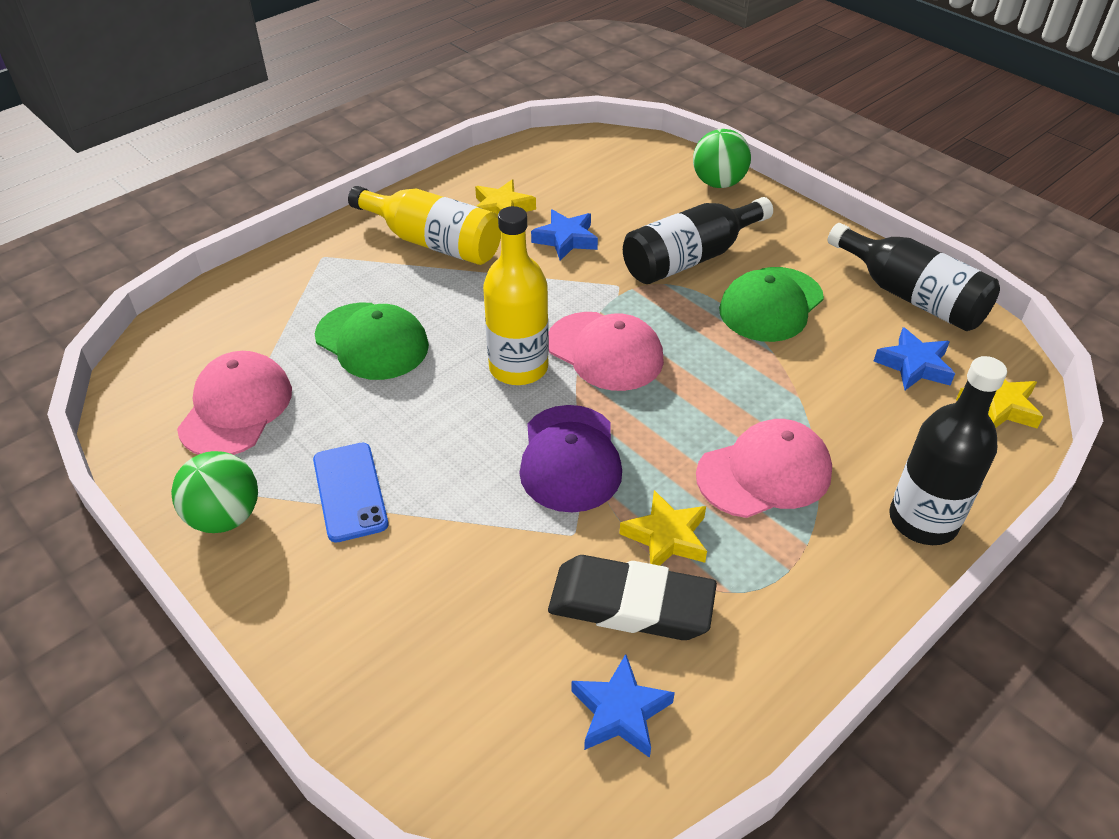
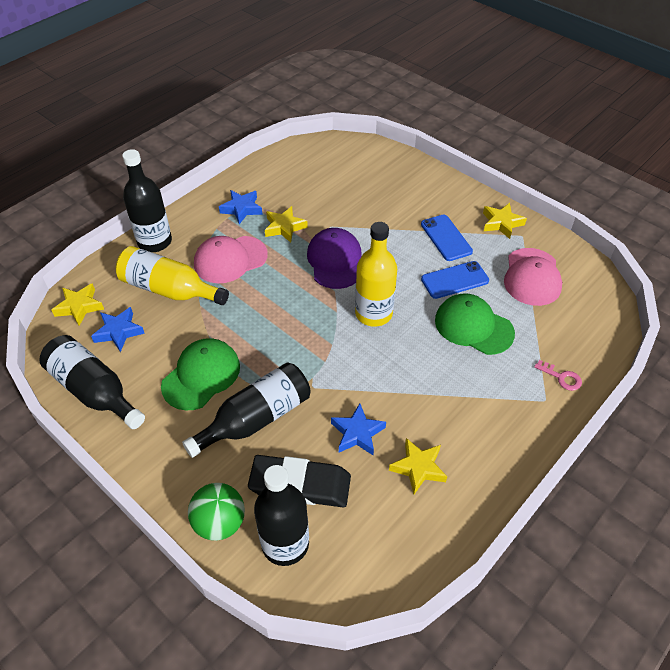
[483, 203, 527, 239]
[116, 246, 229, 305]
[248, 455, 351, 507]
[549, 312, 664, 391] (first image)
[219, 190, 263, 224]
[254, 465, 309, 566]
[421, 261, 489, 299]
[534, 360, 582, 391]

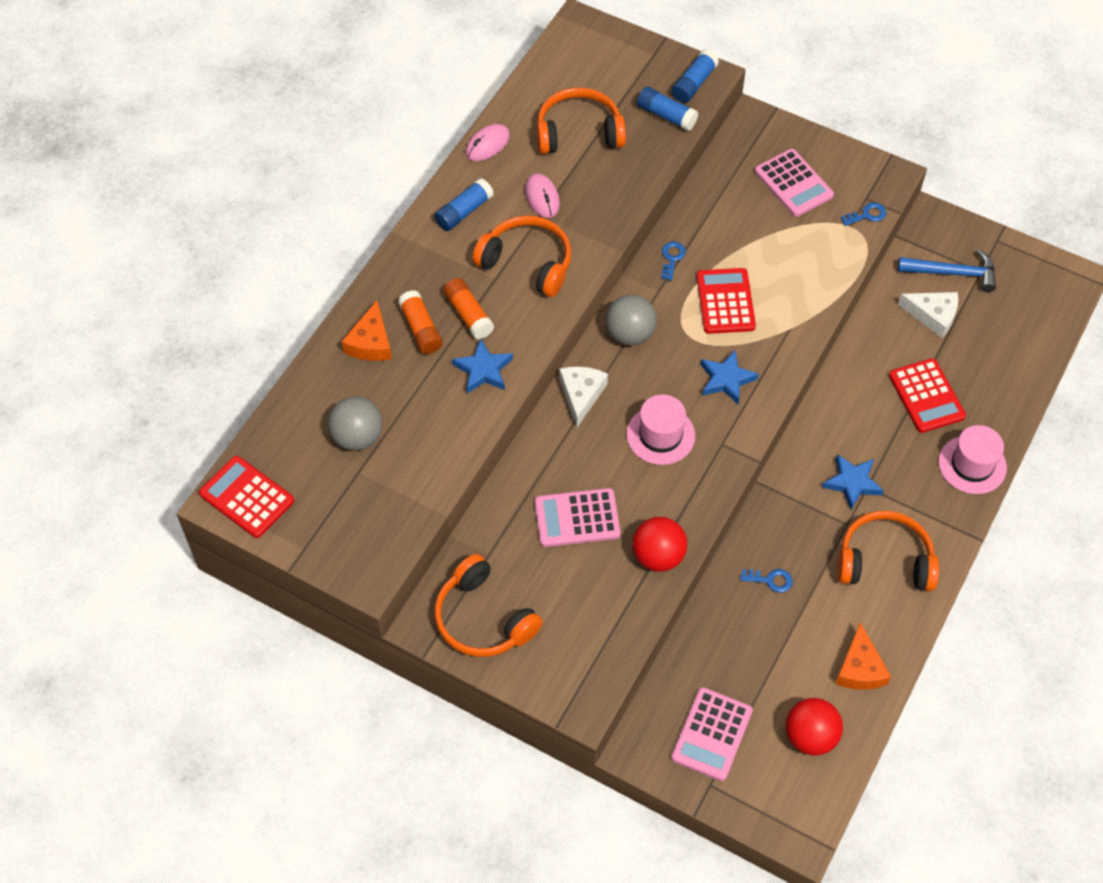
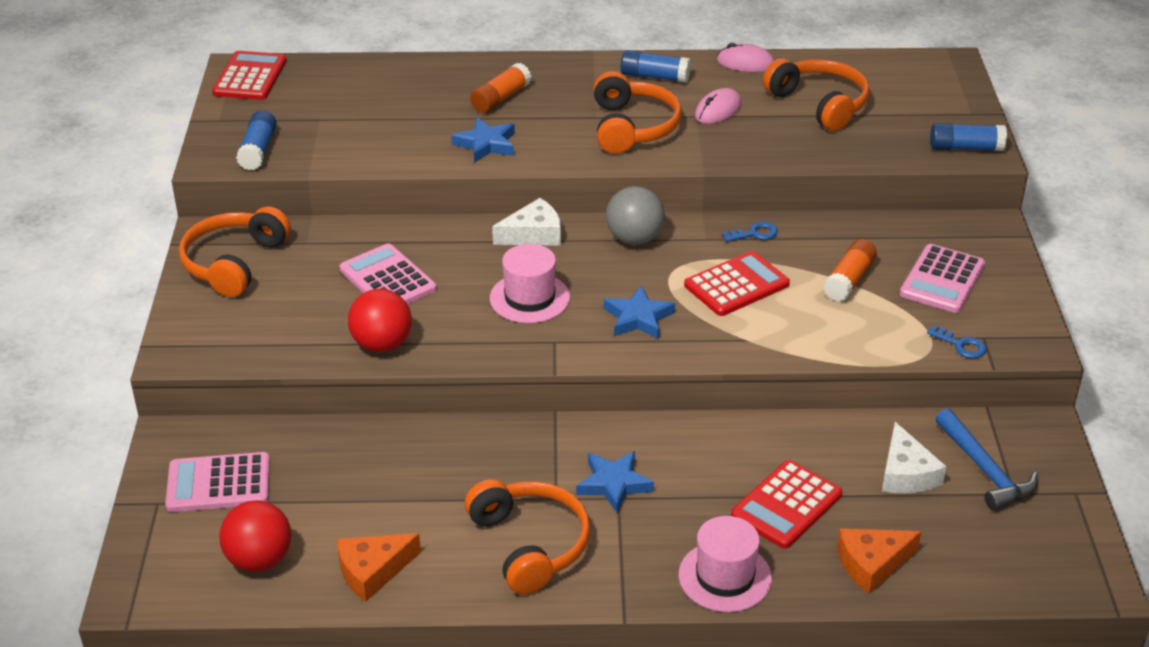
[328, 396, 383, 451] (first image)
[837, 529, 922, 593]
[823, 239, 877, 301]
[236, 110, 277, 170]
[740, 569, 793, 593] (first image)

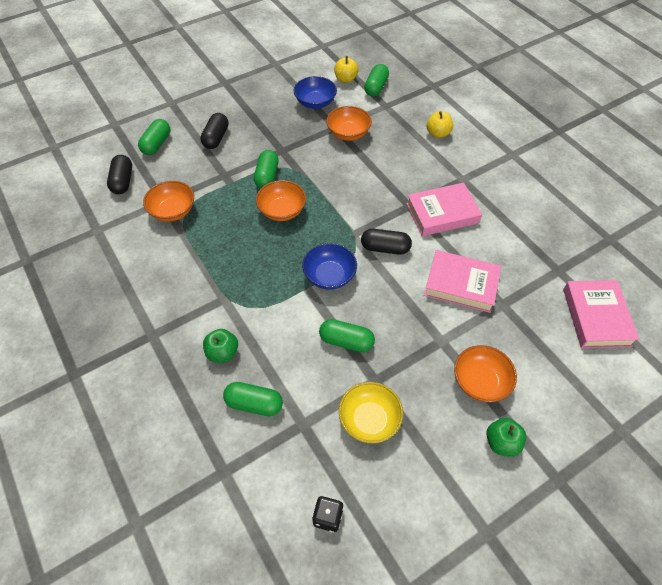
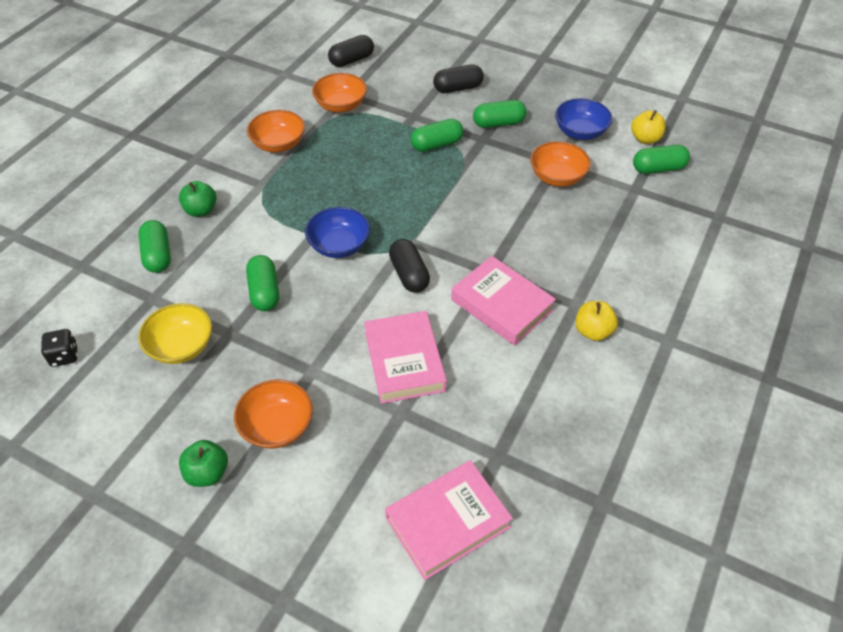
[473, 100, 526, 128]
[247, 110, 305, 152]
[575, 301, 618, 341]

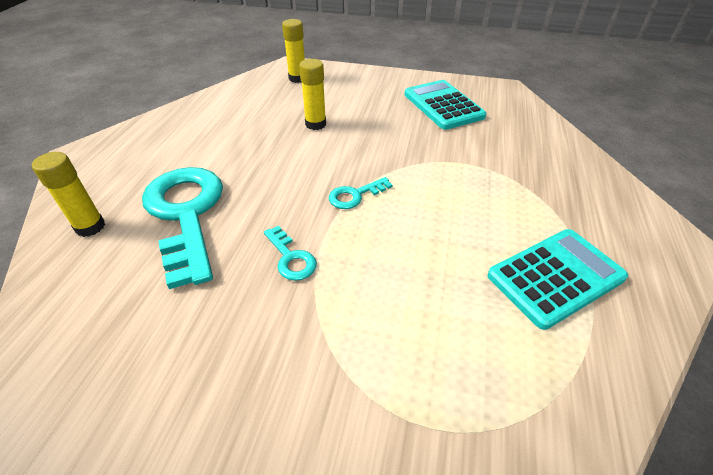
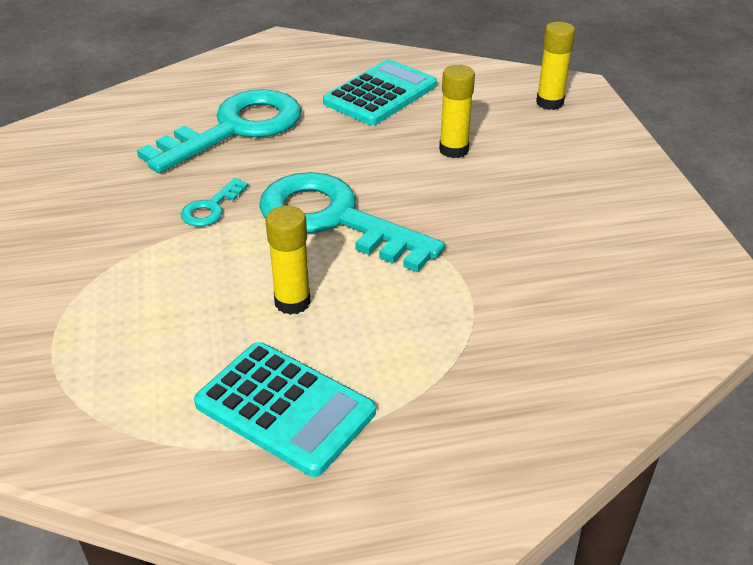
[266, 206, 311, 315]
[259, 172, 445, 272]
[323, 59, 437, 125]

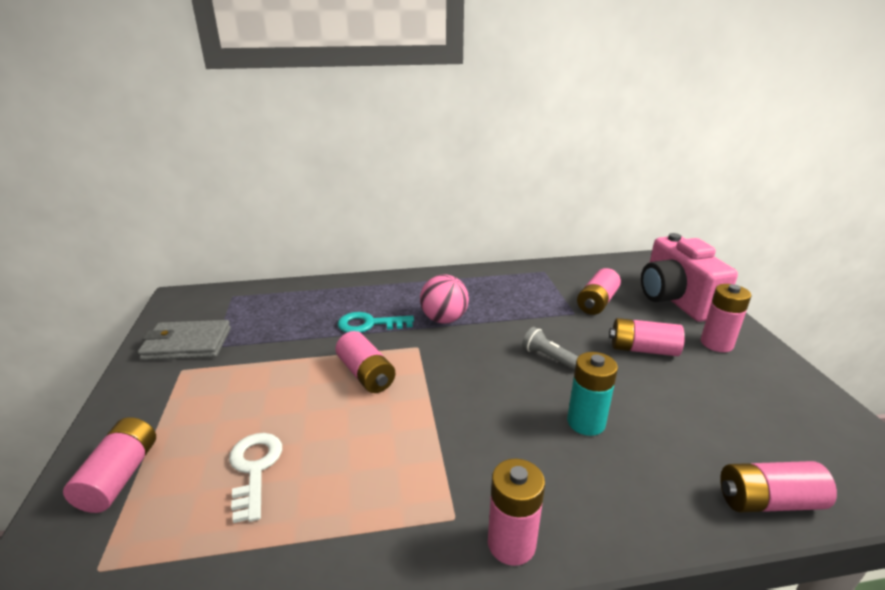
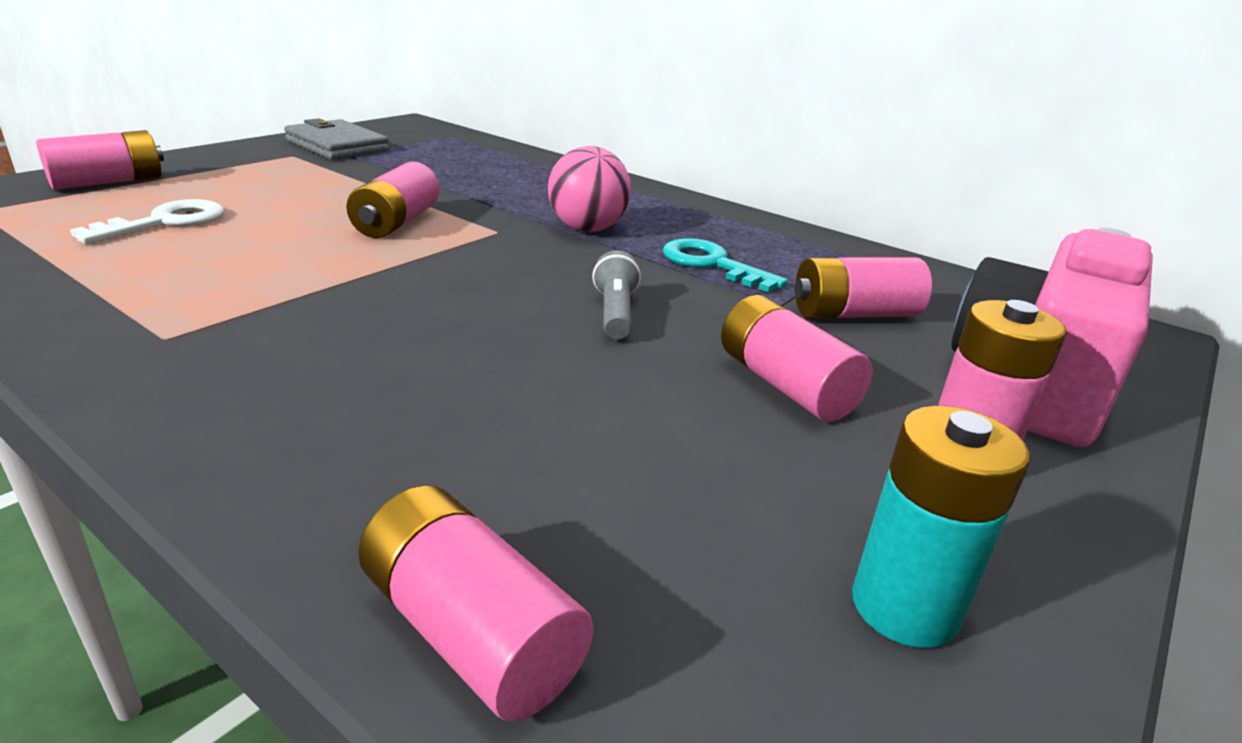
[663, 238, 788, 292]
[488, 459, 545, 566] (first image)
[852, 405, 1030, 648]

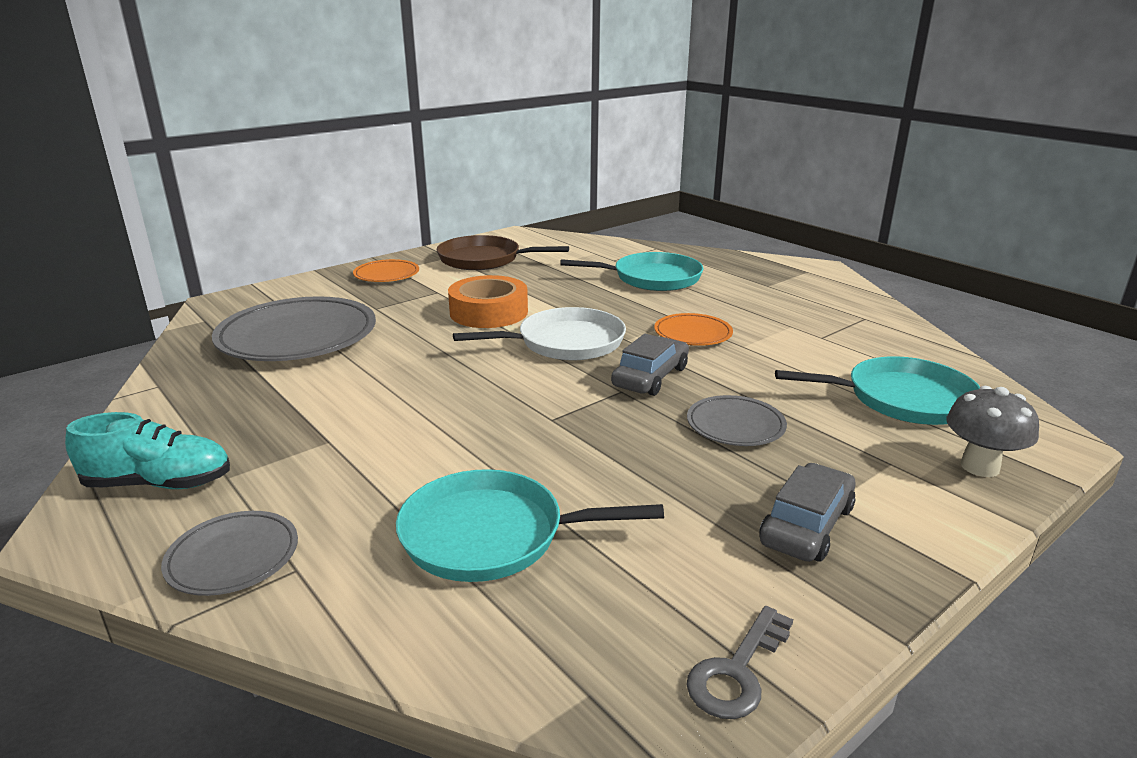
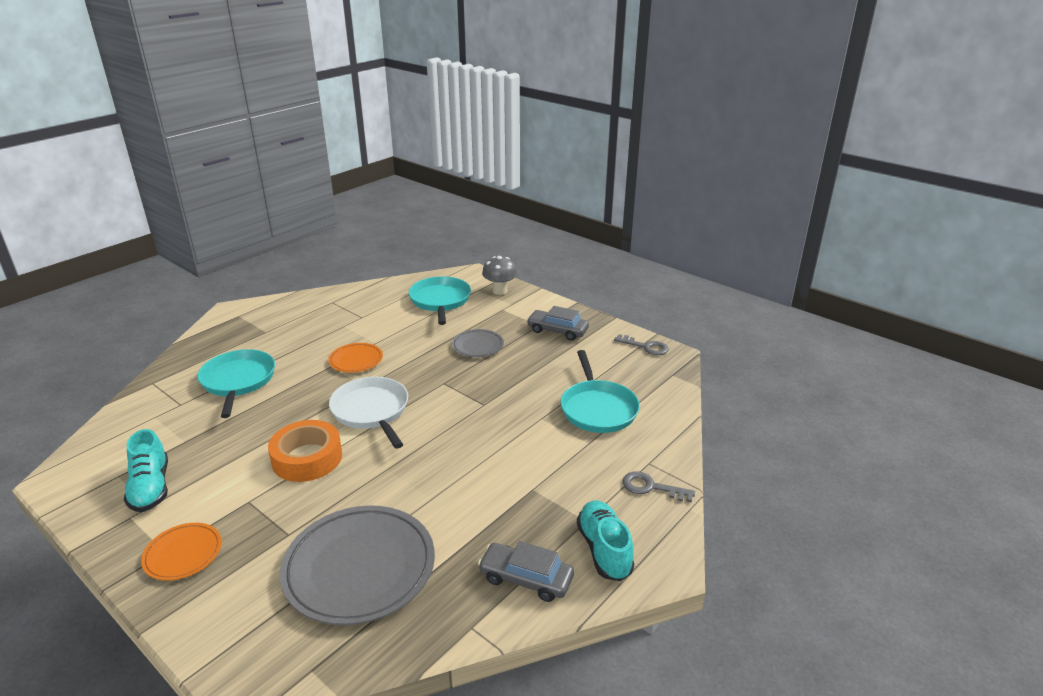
[623, 471, 695, 503]
[124, 429, 168, 512]
[478, 541, 574, 602]

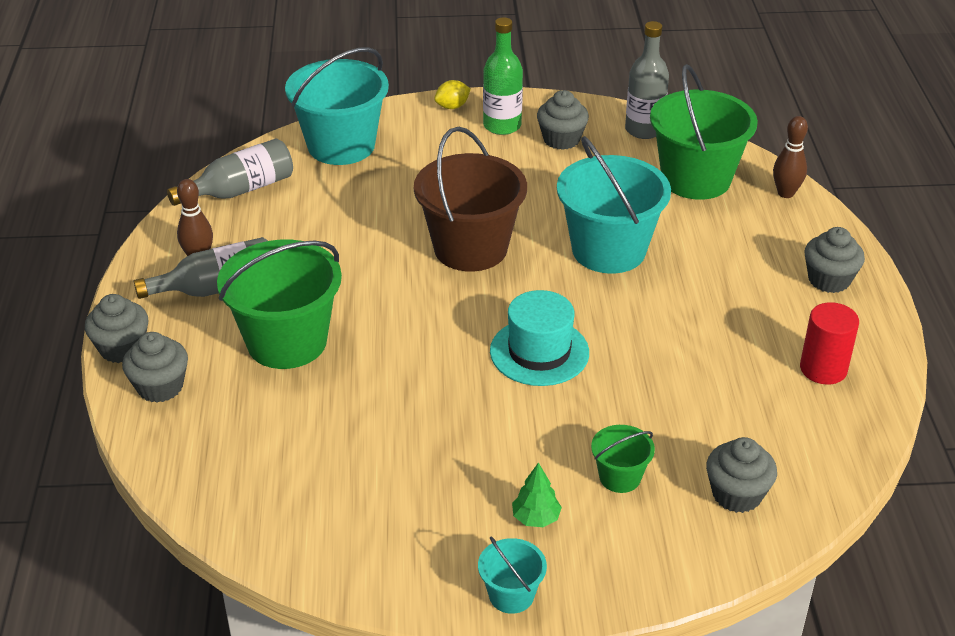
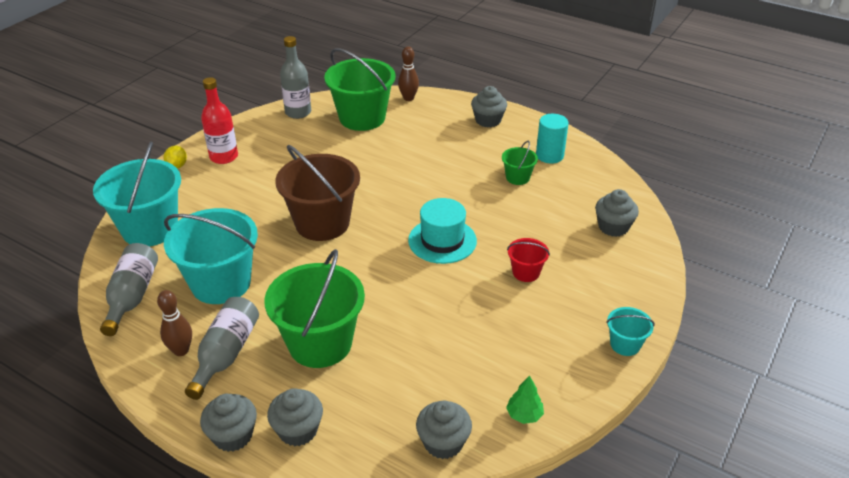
[201, 77, 238, 164]
[506, 375, 544, 424]
[416, 401, 472, 459]
[164, 208, 258, 304]
[502, 141, 538, 185]
[536, 114, 569, 164]
[507, 238, 550, 282]

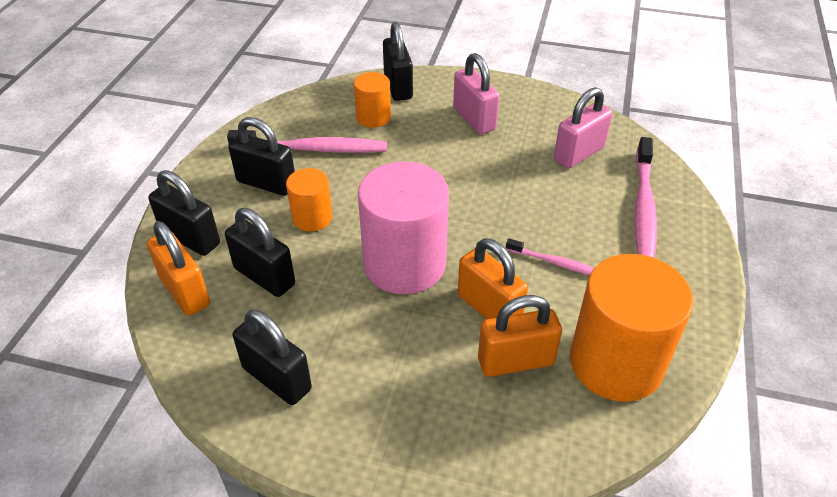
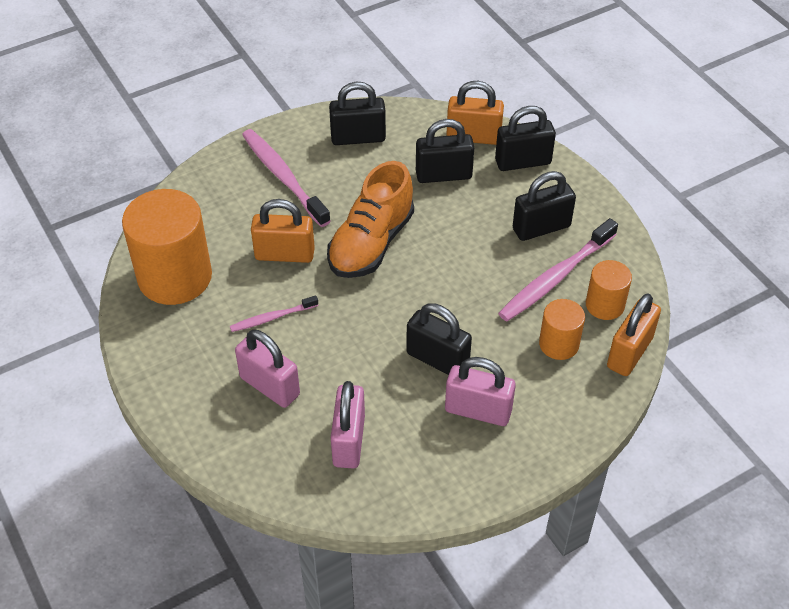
[586, 260, 632, 320]
[327, 161, 414, 278]
[406, 303, 472, 375]
[607, 294, 661, 376]
[242, 129, 331, 227]
[235, 330, 300, 408]

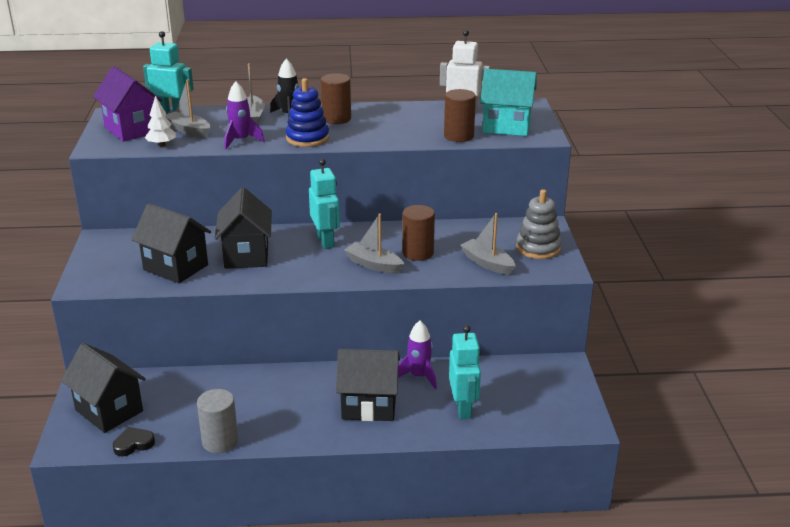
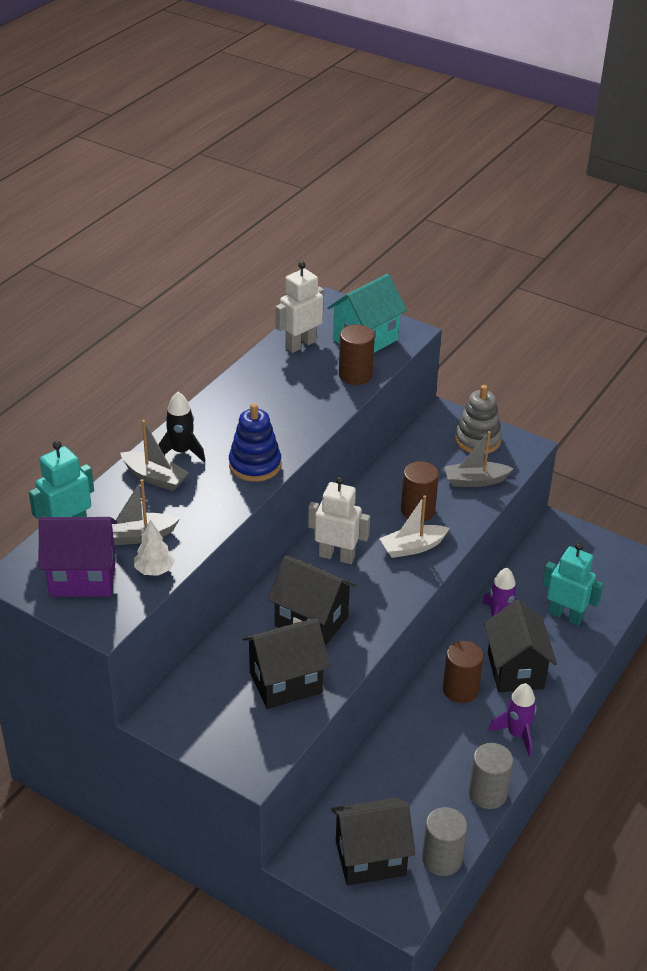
[422, 807, 467, 876]
[488, 683, 537, 756]
[308, 476, 370, 564]
[443, 641, 484, 703]
[484, 600, 557, 692]
[379, 495, 450, 558]

